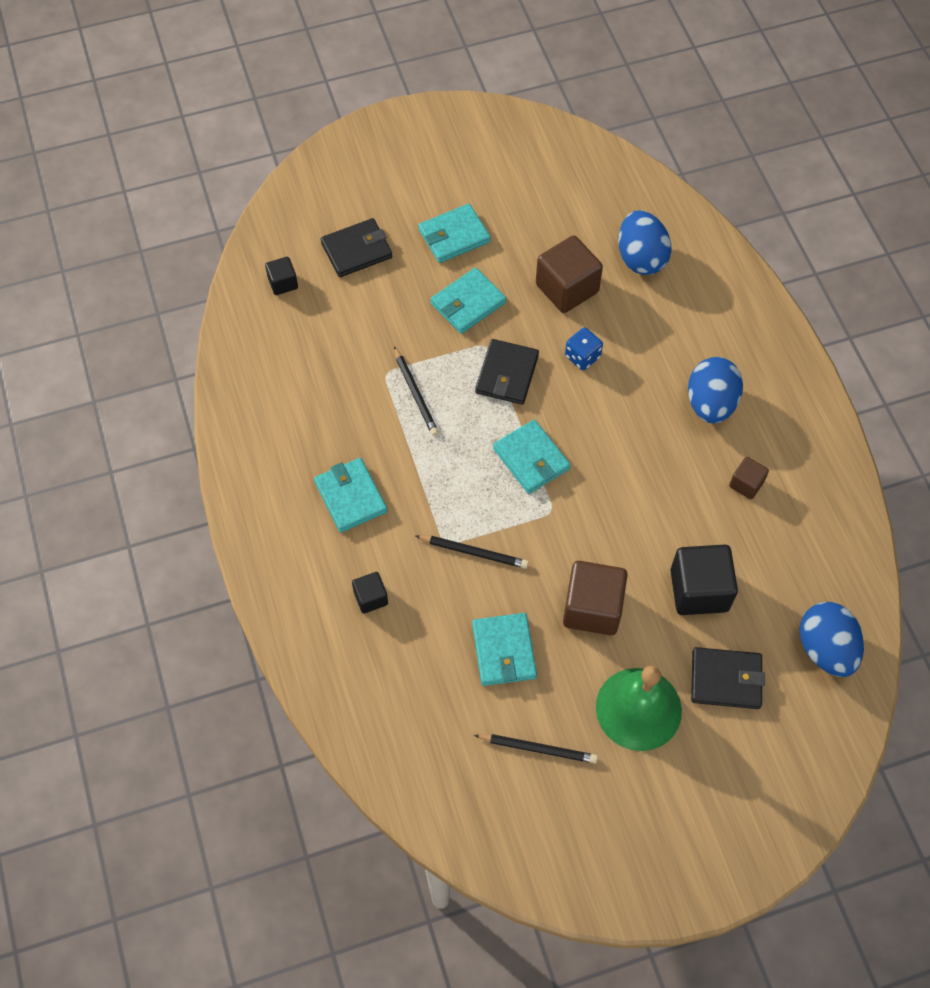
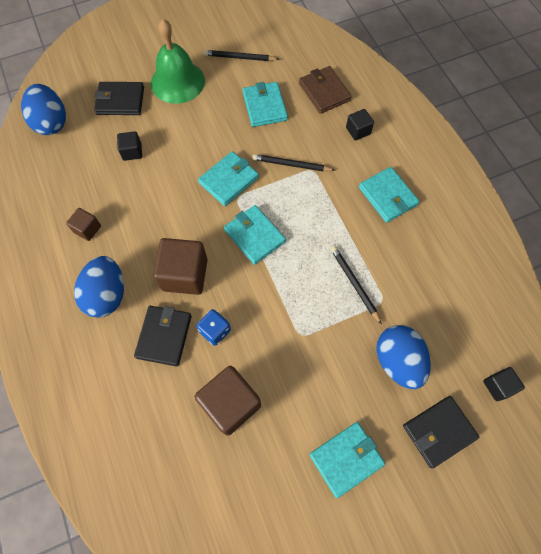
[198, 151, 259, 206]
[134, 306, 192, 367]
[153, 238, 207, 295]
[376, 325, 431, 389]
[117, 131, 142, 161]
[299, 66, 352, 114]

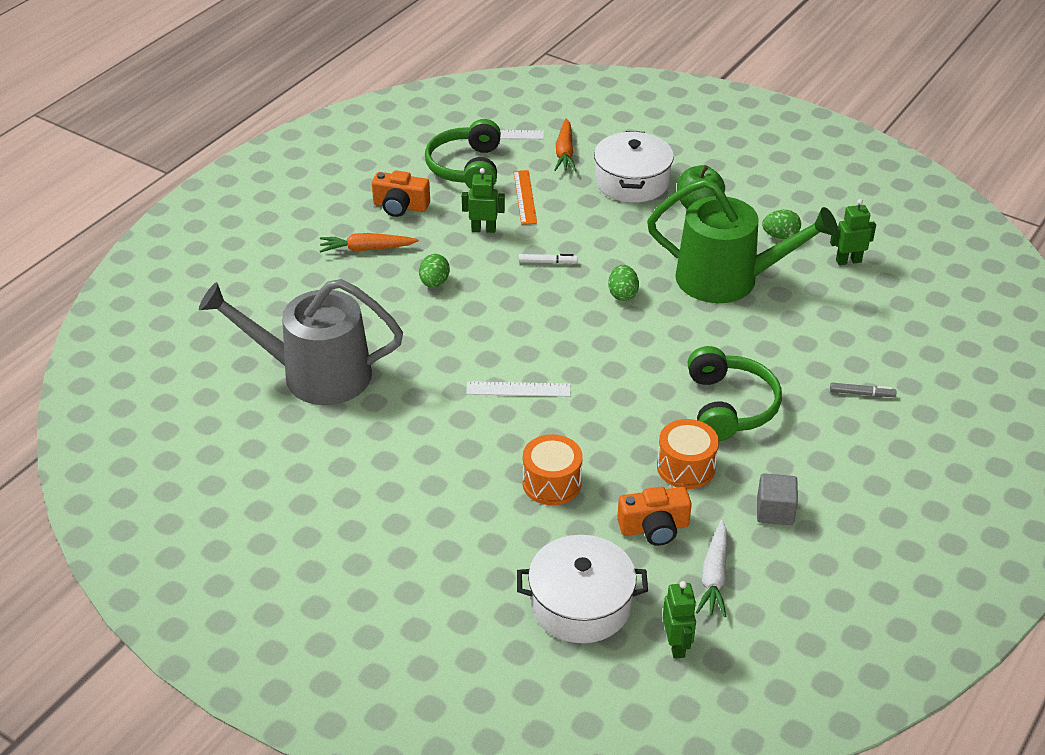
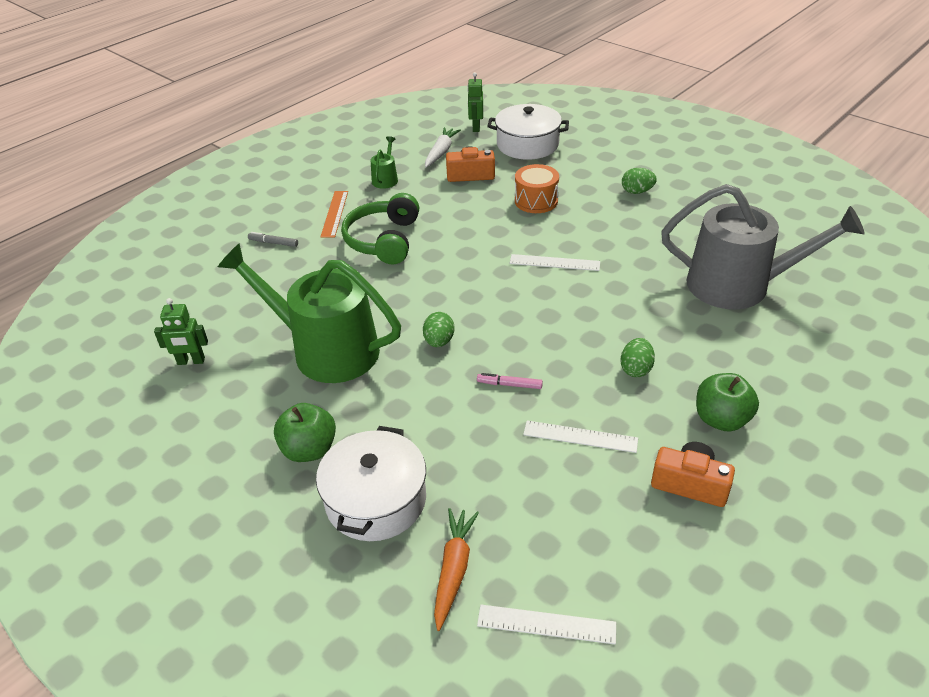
[696, 373, 759, 431]
[425, 119, 501, 189] (first image)
[523, 421, 638, 453]
[321, 191, 348, 238]
[477, 373, 543, 389]
[657, 419, 719, 489] (first image)
[371, 136, 398, 189]
[622, 168, 657, 194]

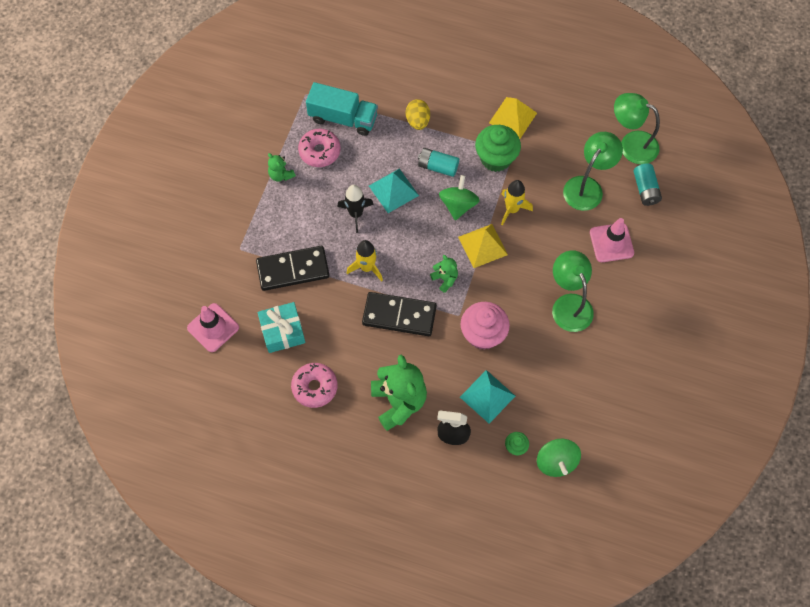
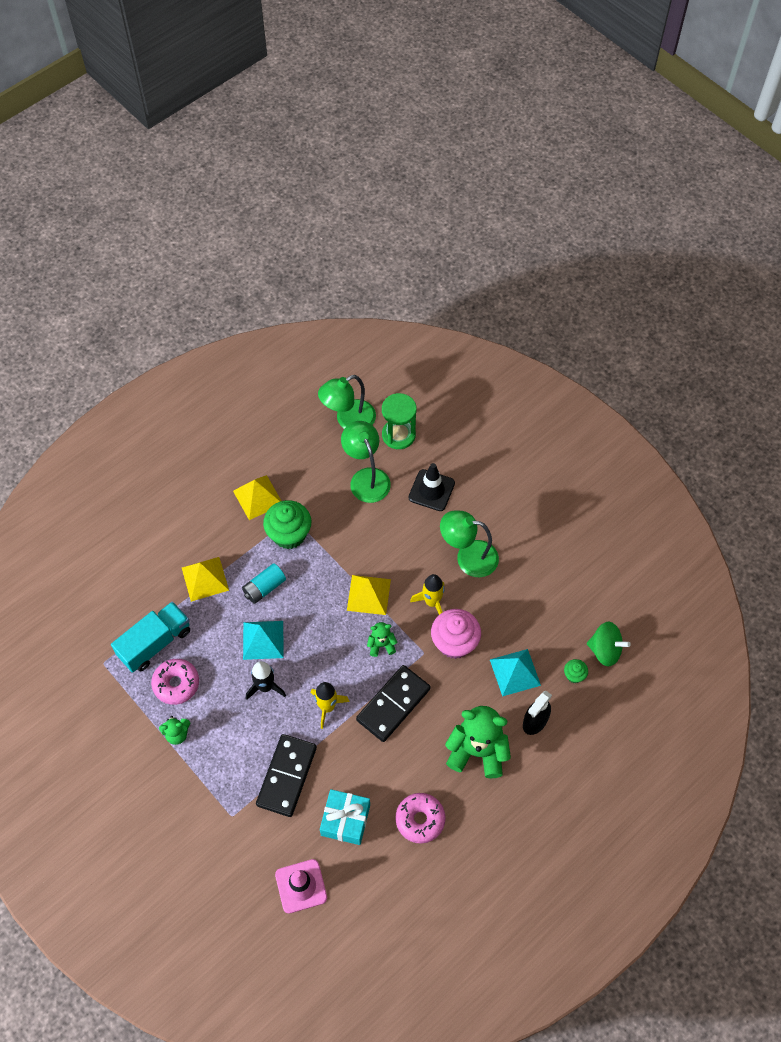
[182, 557, 229, 602]
[439, 175, 480, 220] (first image)
[410, 574, 445, 615]
[408, 463, 455, 511]
[382, 393, 417, 449]

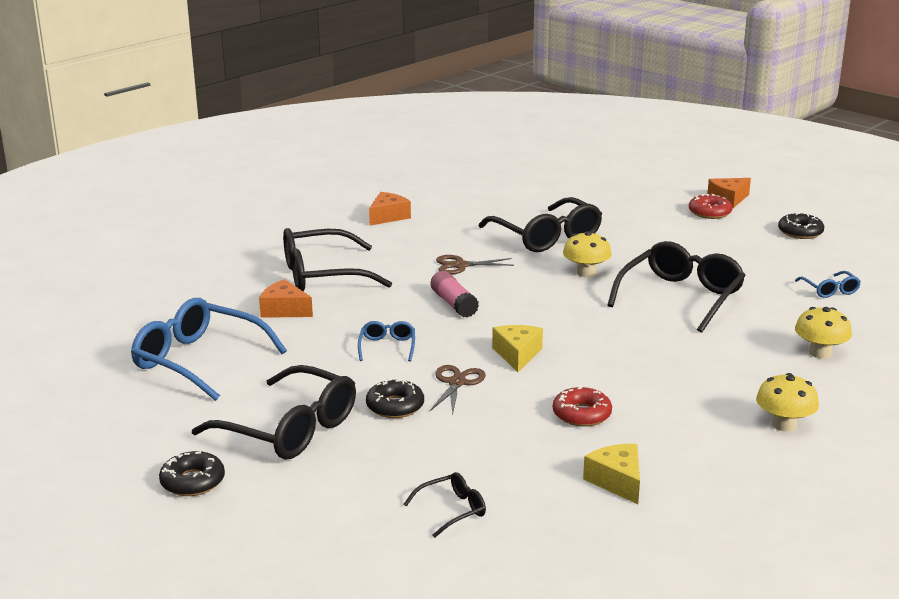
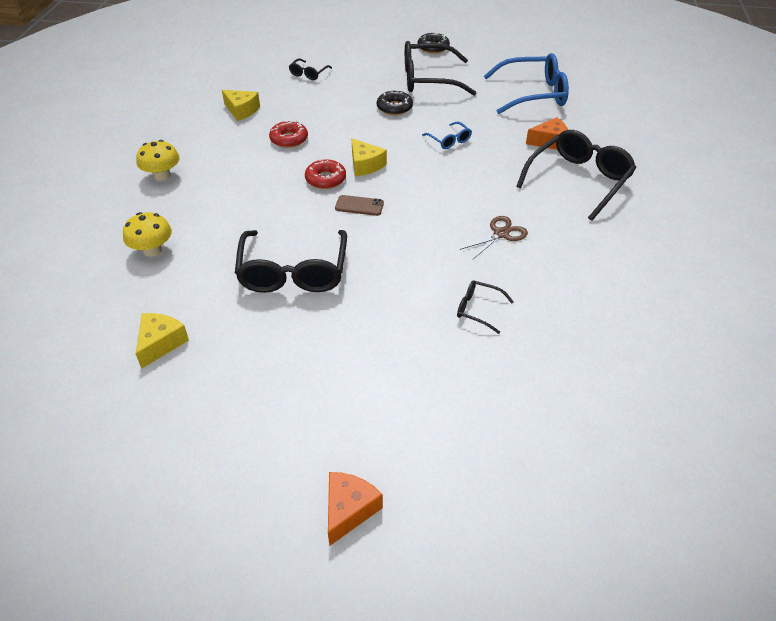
[369, 192, 411, 226] (first image)
[430, 365, 486, 414] (first image)
[431, 271, 479, 317] (first image)
[457, 280, 514, 334]
[563, 231, 612, 277] (first image)
[305, 159, 346, 189]
[778, 213, 824, 239] (first image)
[136, 313, 189, 369]
[335, 195, 384, 216]

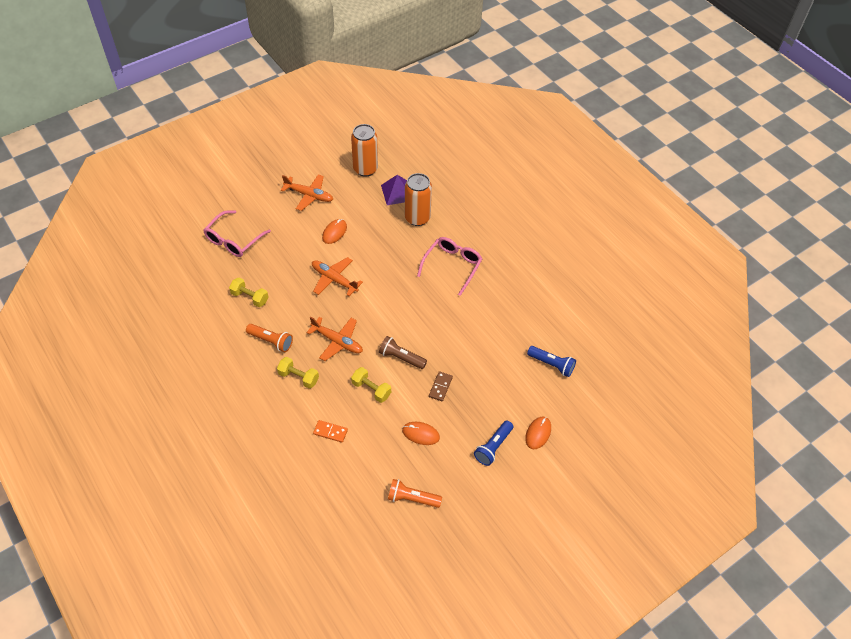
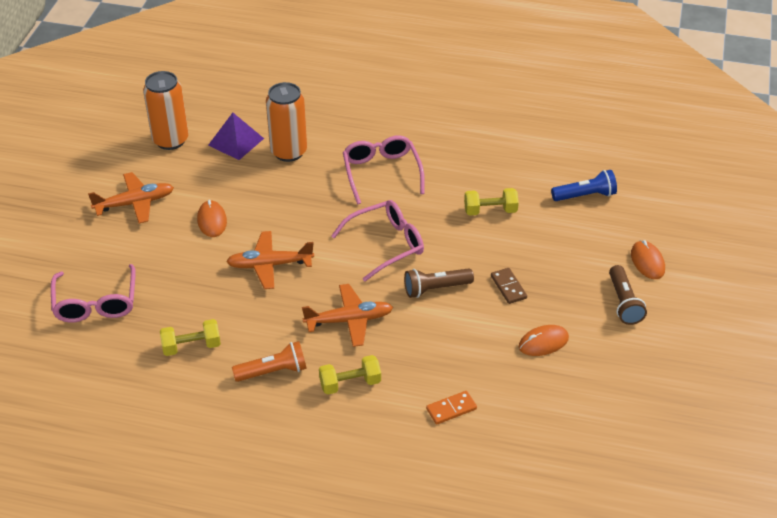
[464, 188, 519, 216]
[388, 479, 442, 508] (first image)
[609, 265, 647, 325]
[331, 200, 424, 281]

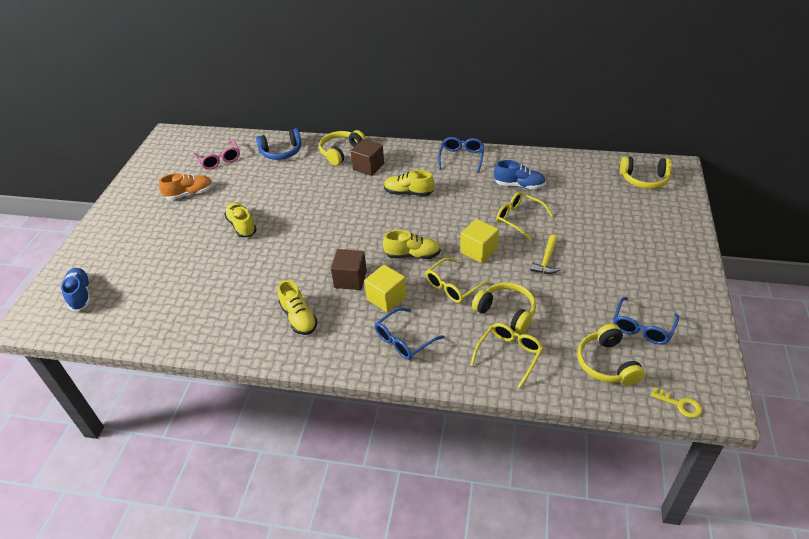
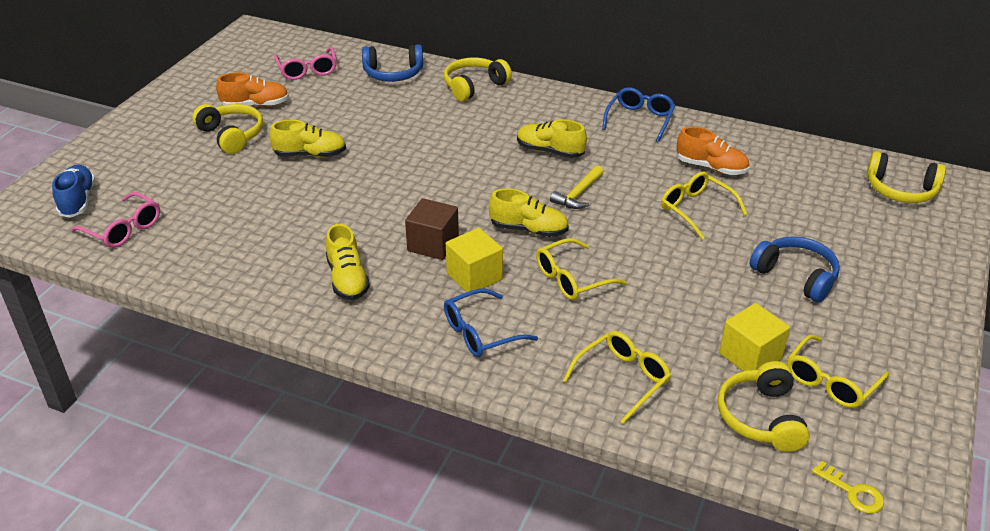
[269, 120, 346, 158]
[351, 139, 384, 176] (first image)
[719, 303, 790, 371]
[192, 104, 263, 154]
[677, 127, 749, 175]
[550, 165, 603, 209]
[787, 334, 889, 408]
[71, 192, 160, 248]
[750, 236, 840, 302]

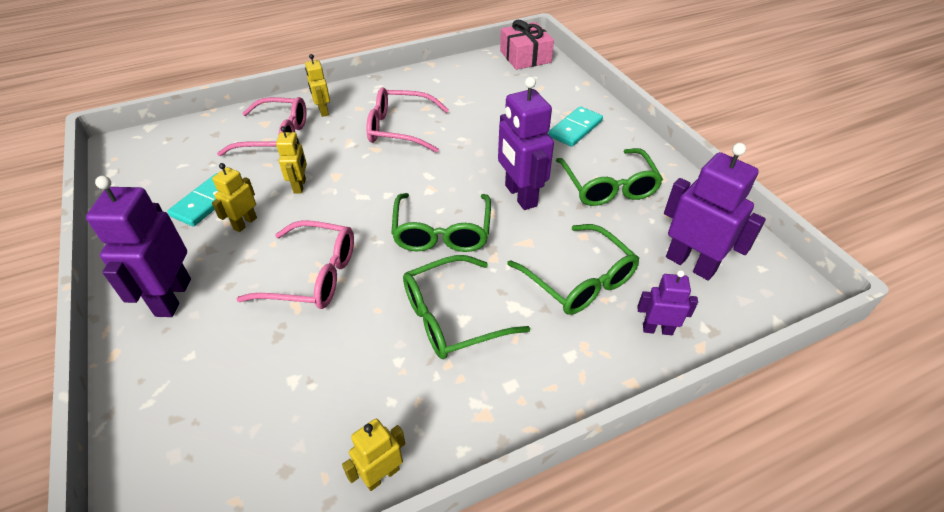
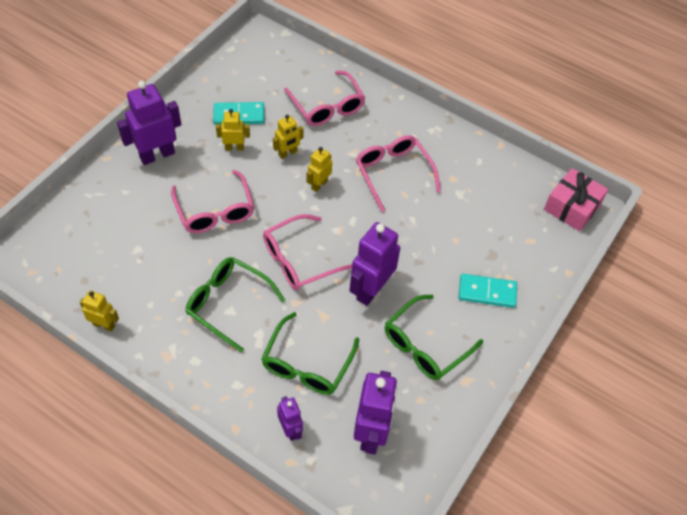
[307, 147, 332, 192]
[263, 214, 352, 290]

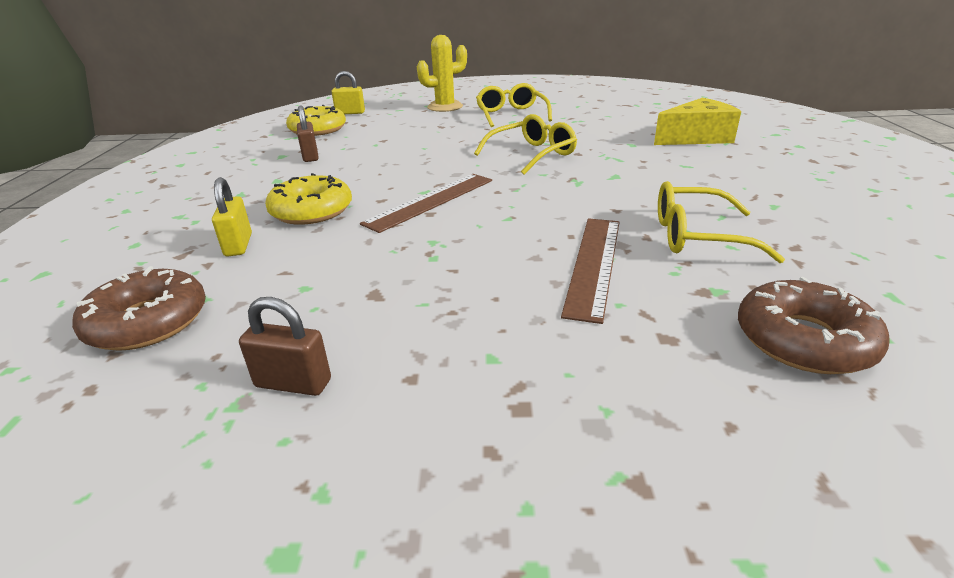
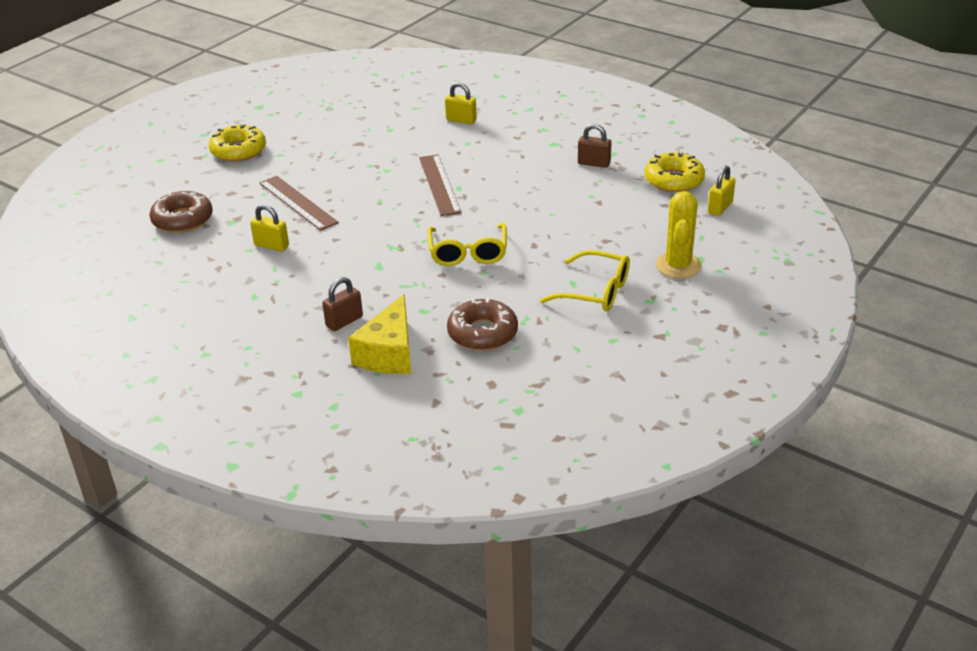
[447, 297, 518, 351]
[322, 277, 363, 331]
[209, 124, 266, 162]
[250, 204, 289, 252]

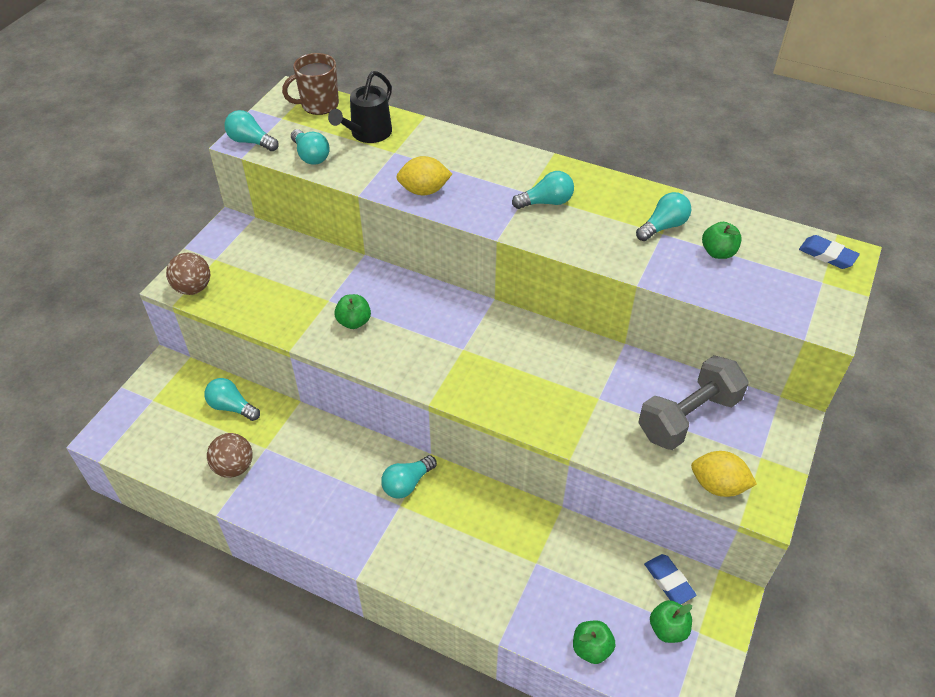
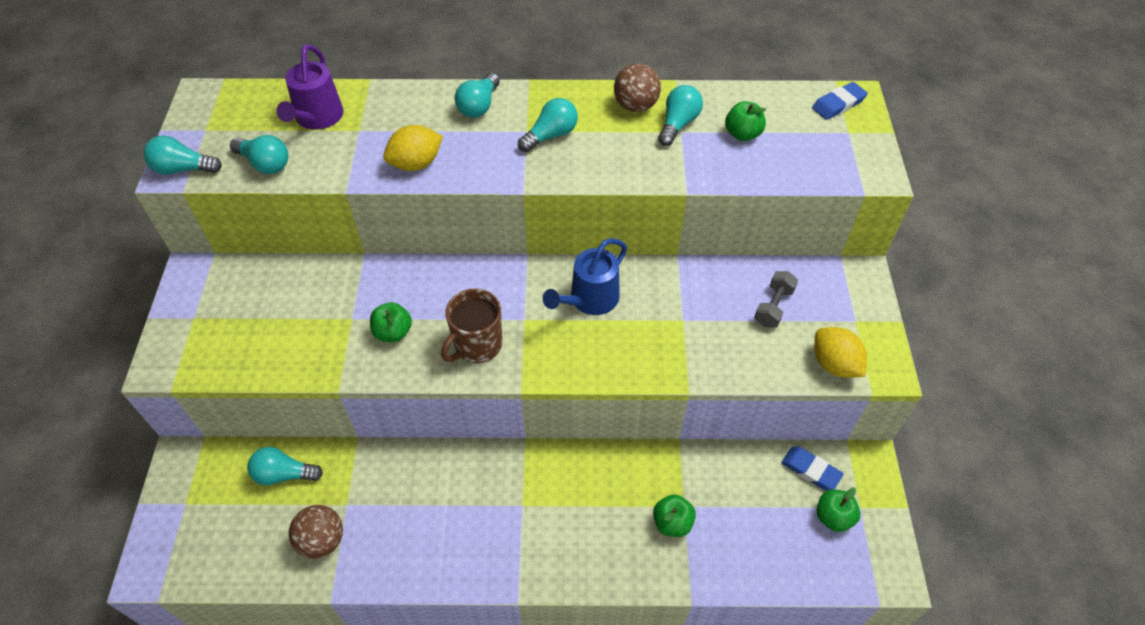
[614, 63, 661, 112]
[441, 289, 502, 363]
[276, 44, 343, 130]
[455, 73, 500, 118]
[653, 494, 696, 537]
[754, 271, 798, 327]
[814, 327, 867, 378]
[812, 82, 868, 120]
[543, 238, 627, 315]

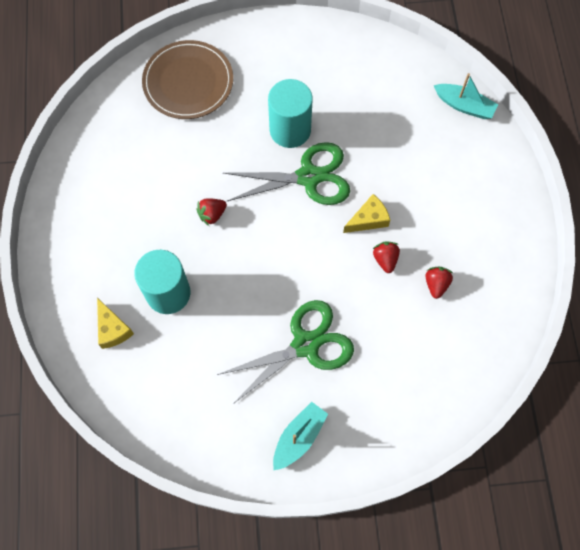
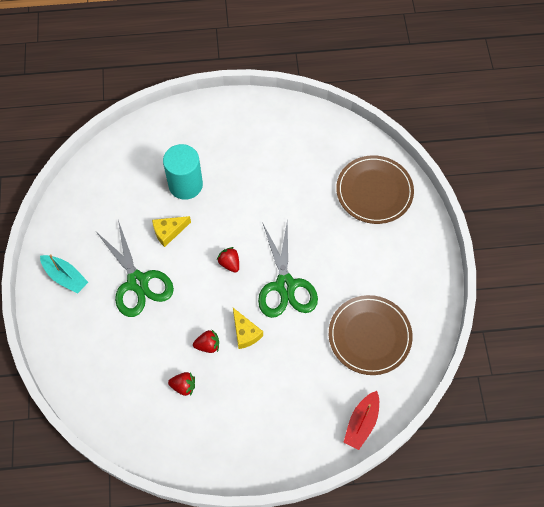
[152, 216, 191, 247]
[217, 247, 239, 273]
[268, 79, 313, 148] (first image)
[343, 391, 379, 450]
[329, 295, 413, 375]

